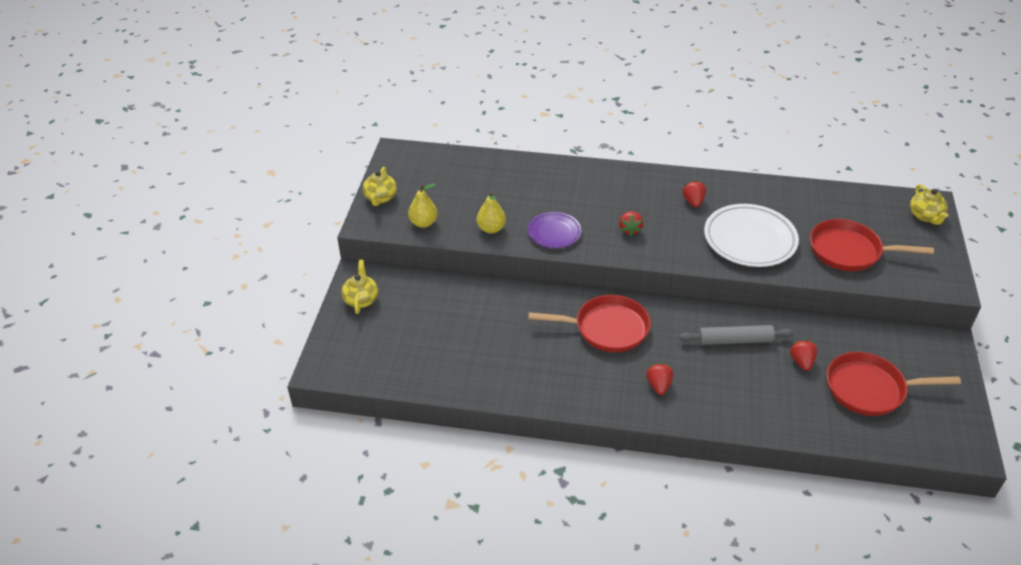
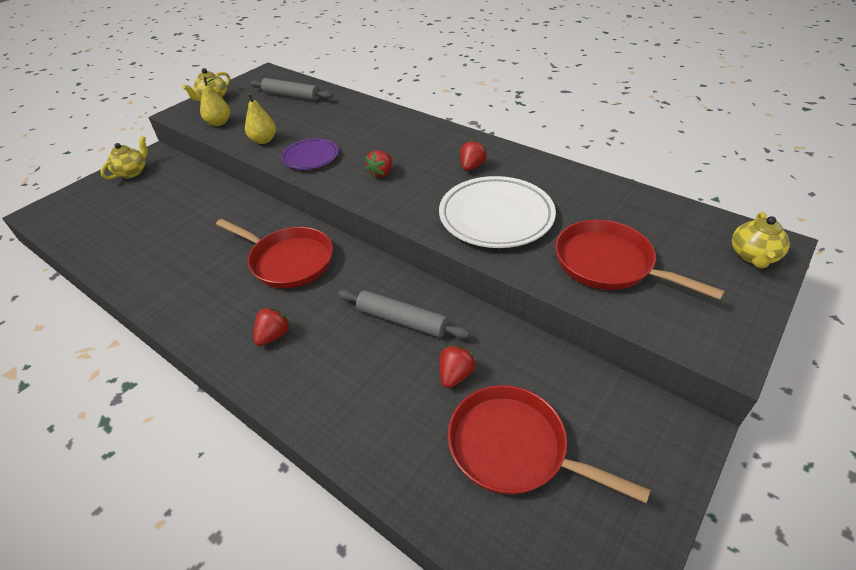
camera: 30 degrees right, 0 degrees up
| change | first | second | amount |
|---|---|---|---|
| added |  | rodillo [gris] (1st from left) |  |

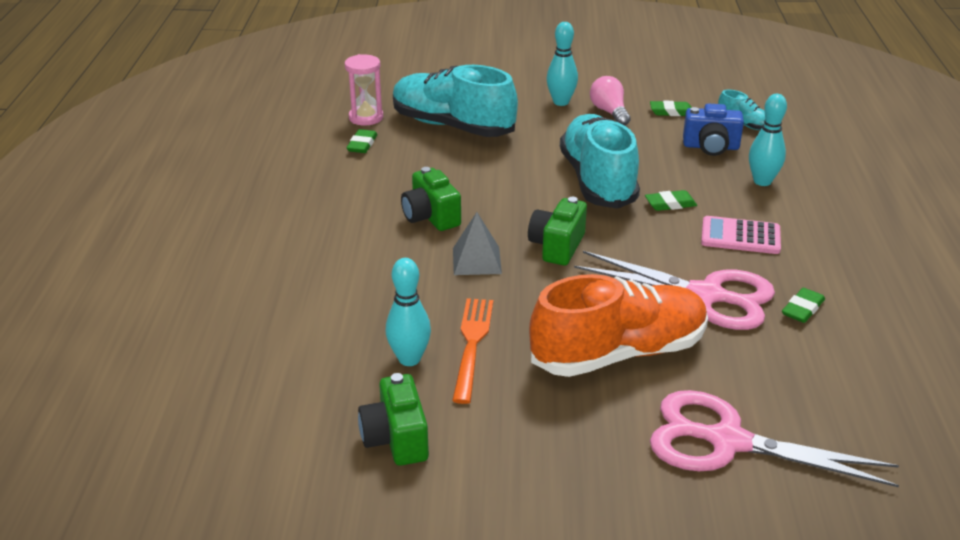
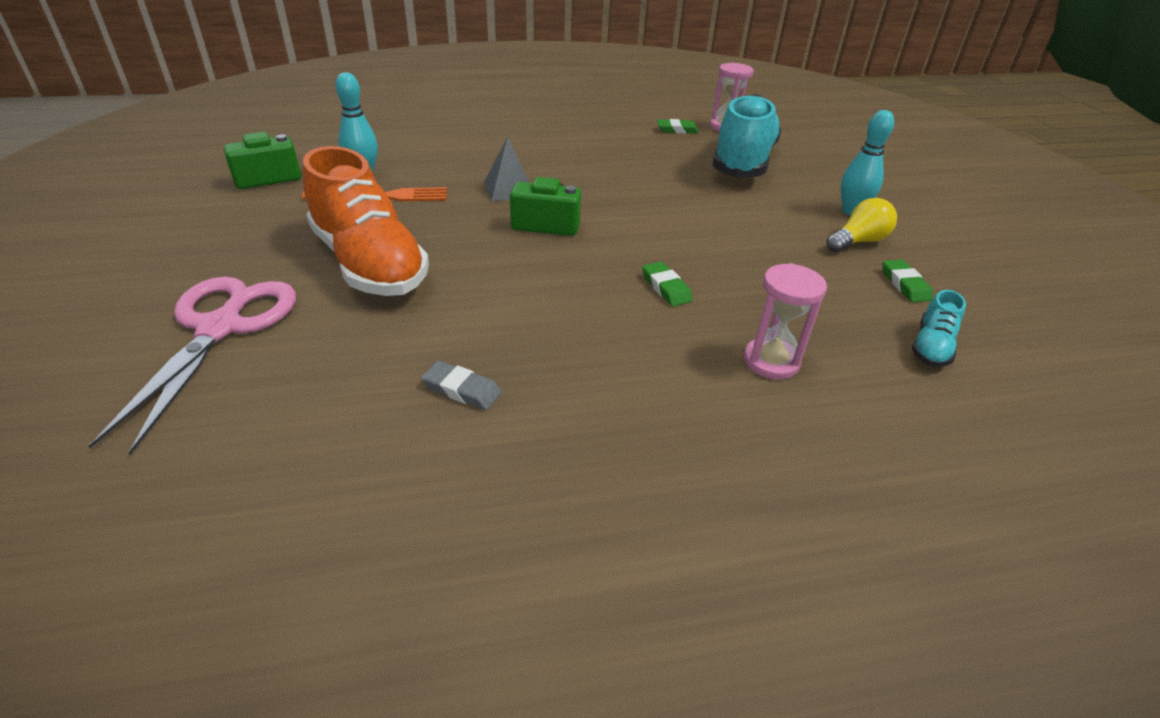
camera: 75 degrees right, 5 degrees up
| change | first | second | amount |
|---|---|---|---|
| recoloured | goma de borrar [verde] (4th from left) | goma de borrar [gris] |  |
| replaced | bolo [turquesa] (3rd from left) | reloj de arena [rosa] (2nd from left) |  |
| recoloured | bombilla [rosa] | bombilla [amarillo] |  |
| removed | cámara [verde] (2nd from left) |  |  |
| removed | zapato [turquesa] (2nd from left) |  |  |
| removed | tijeras [rosa] (1st from left) |  |  |
| removed | cámara [azul] |  |  |
| removed | calculadora [rosa] |  |  |

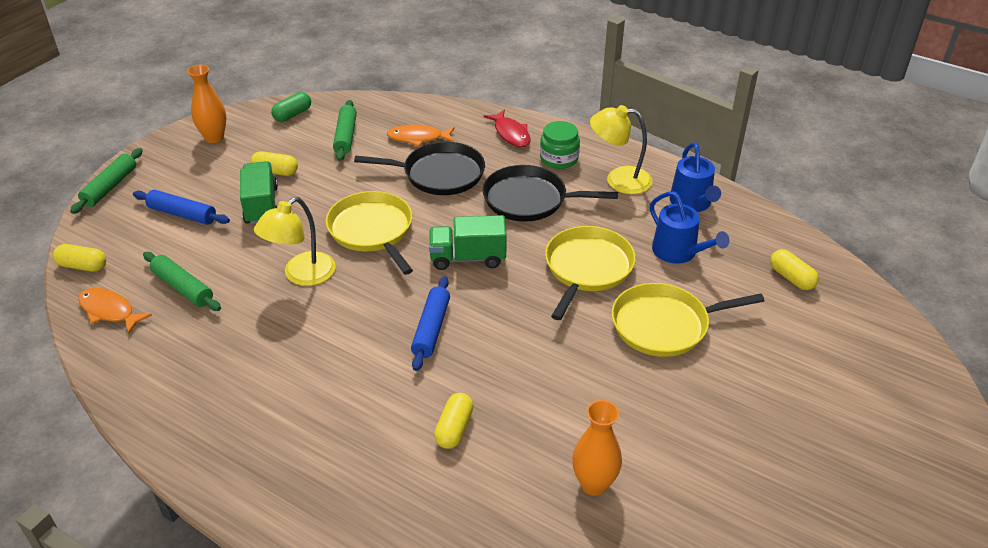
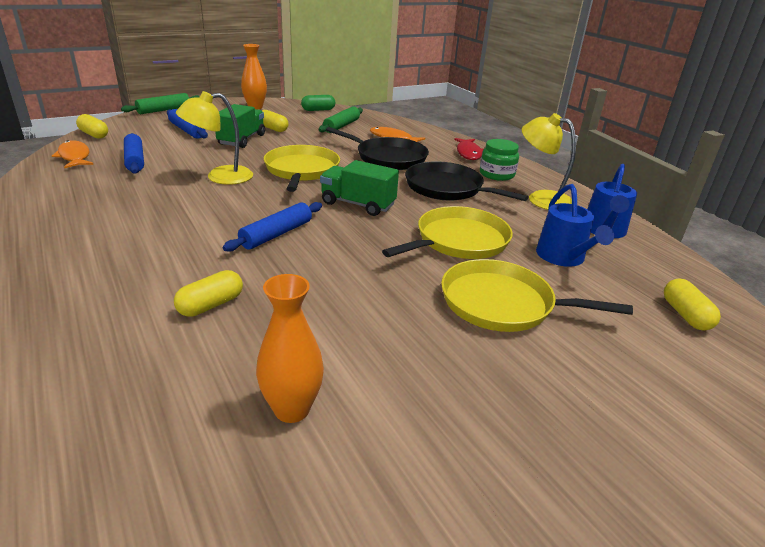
camera: 25 degrees right, 10 degrees down
| change | first | second | amount |
|---|---|---|---|
| recoloured | rodillo [verde] (2nd from left) | rodillo [azul] (1st from left) |  |

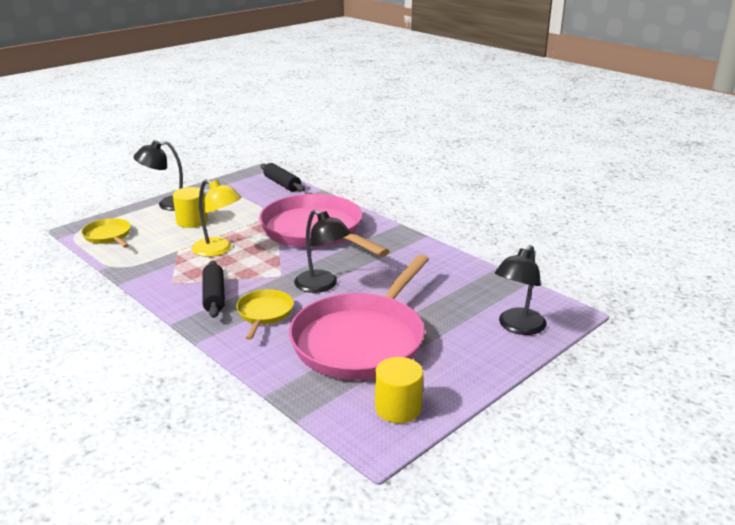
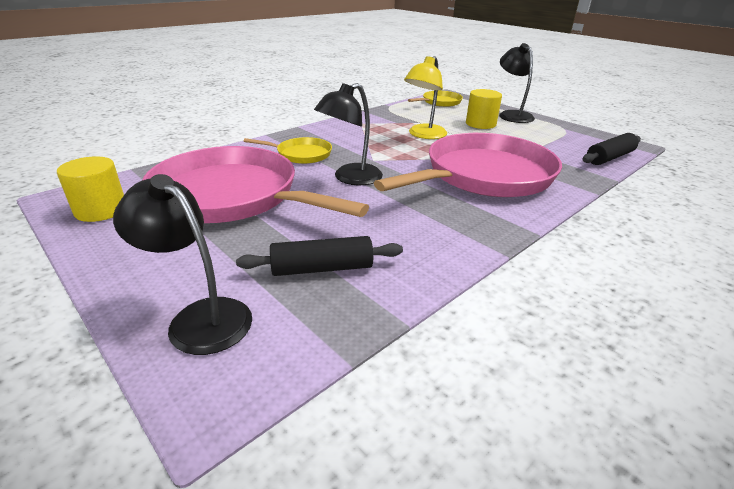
camera: 90 degrees right, 5 degrees up
| change | first | second | amount |
|---|---|---|---|
| moved | rodillo [negro] (1st from left) |  |  |

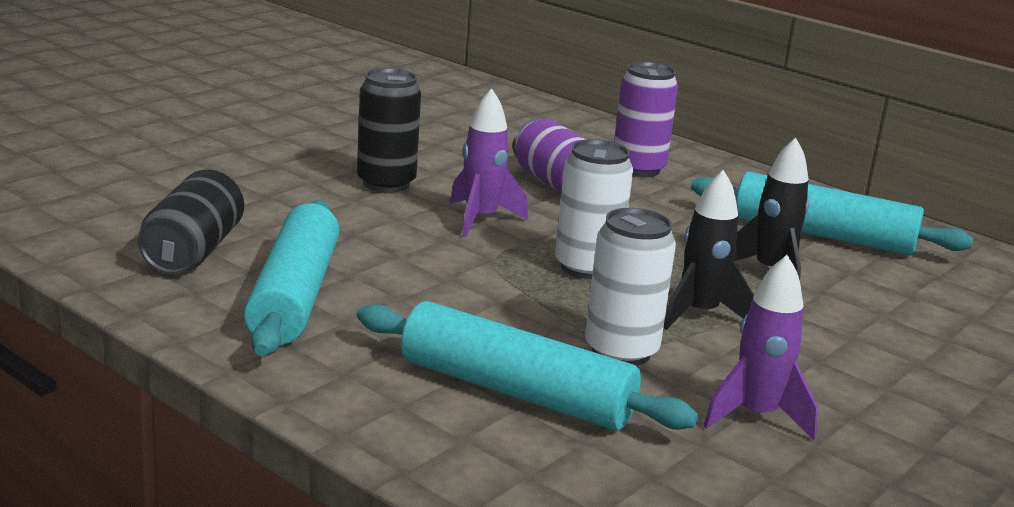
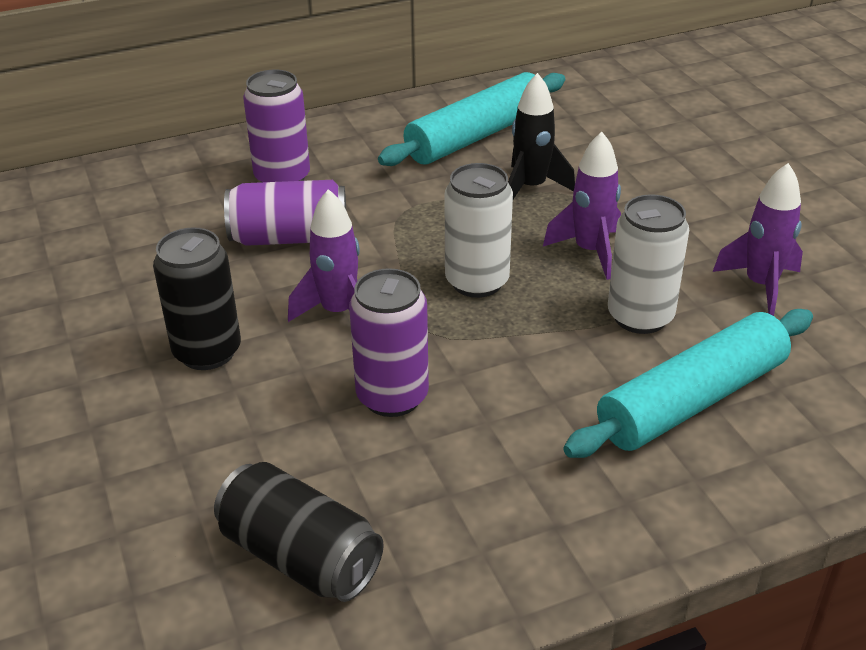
camera: 60 degrees left, 15 degrees up
| change | first | second | amount |
|---|---|---|---|
| added |  | lata [morado] (3rd from left) |  |
| recoloured | cohete [negro] (1st from left) | cohete [morado] (2nd from left) |  |
| removed | rodillo [turquesa] (1st from left) |  |  |

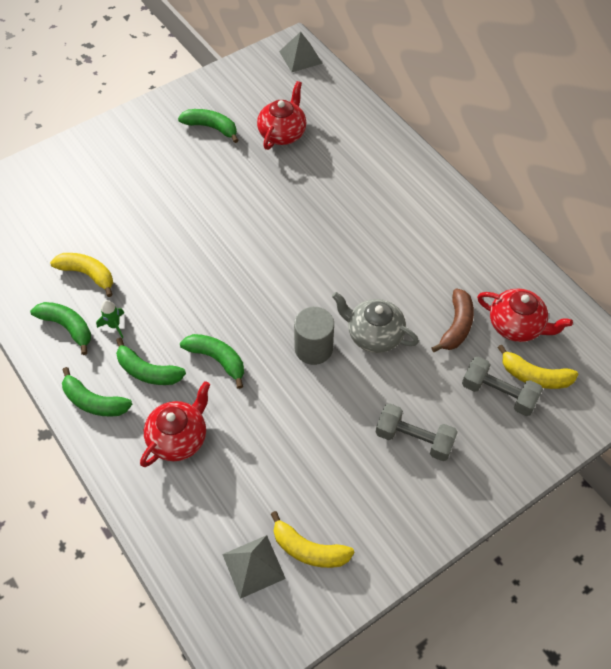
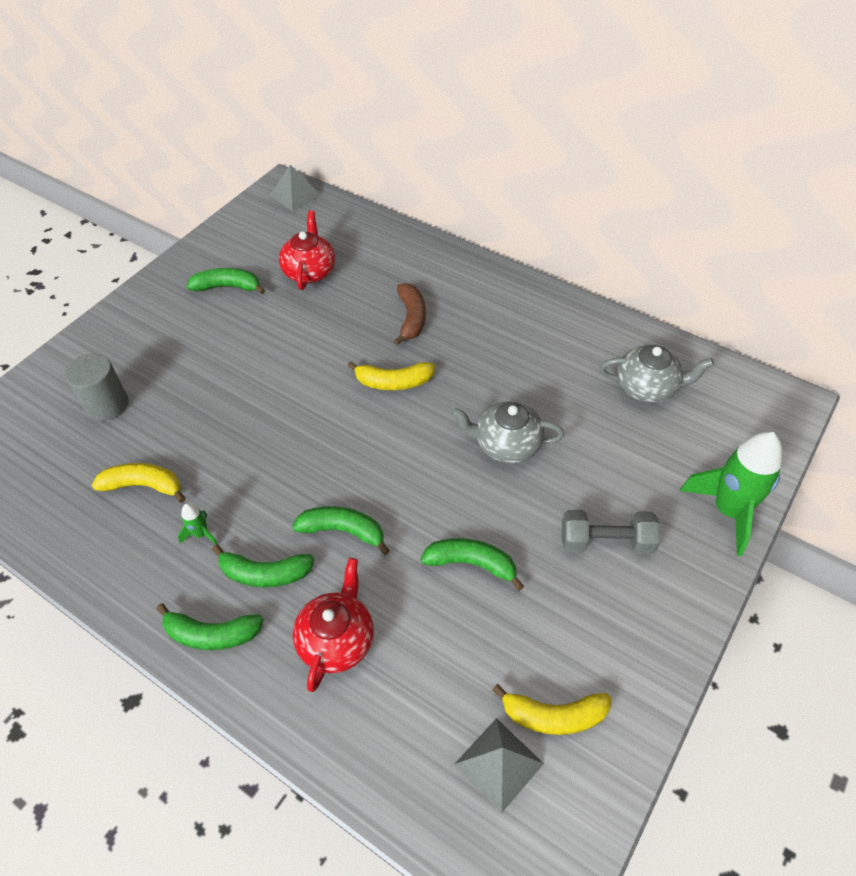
camera: 20 degrees left, 5 degrees down
| change | first | second | amount |
|---|---|---|---|
| moved | cilindro [gris] |  |  |
| moved | plátano [amarillo] (3rd from left in the first image) | plátano [amarillo] (2nd from left) |  |
| moved | plátano [marrón] |  |  |
| moved | plátano [verde] (1st from left in the first image) | plátano [verde] (5th from left) |  |
| recoloured | tetera [rojo] (3rd from left) | tetera [gris] (2nd from left) |  |
| added |  | cohete [verde] (2nd from left) |  |
| removed | mancuerna [gris] (2nd from left) |  |  |

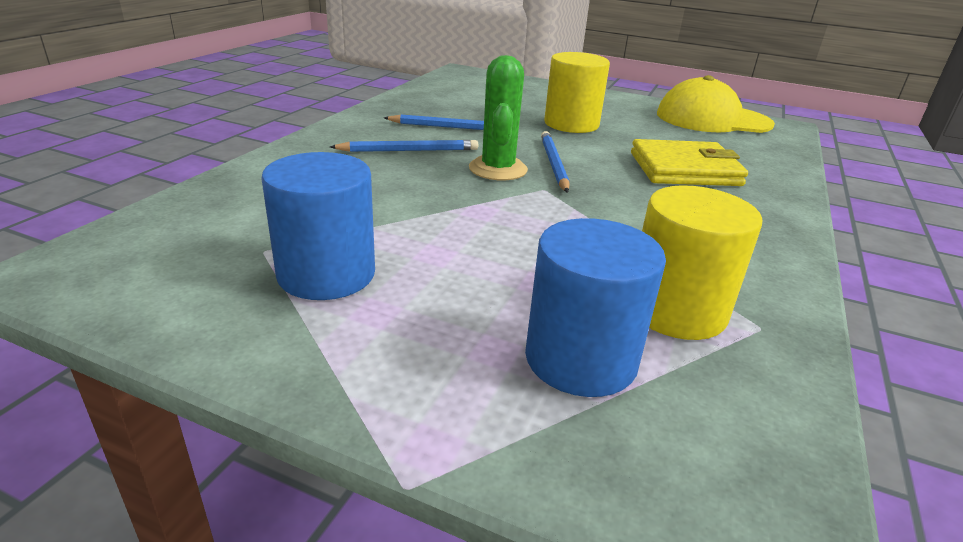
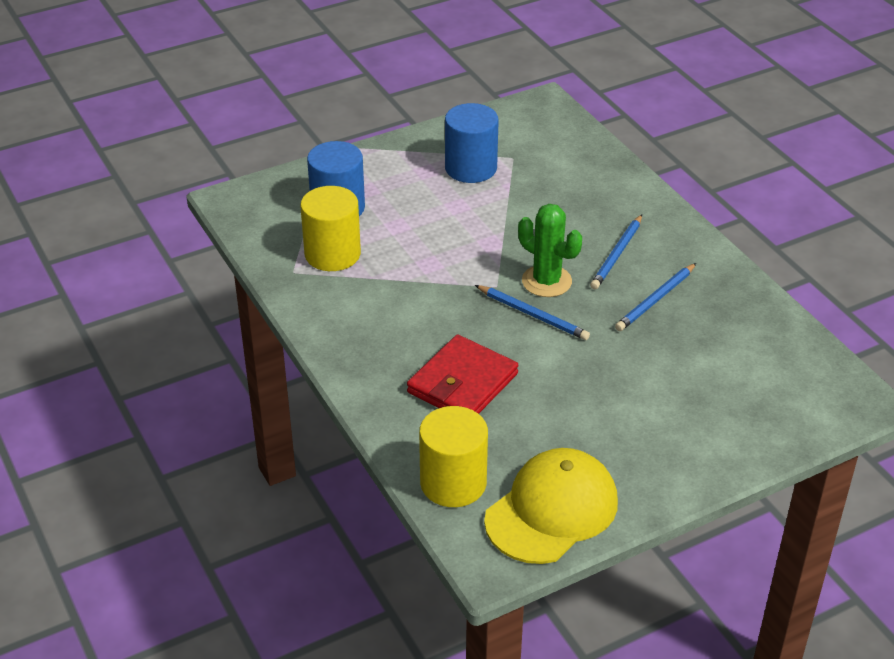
camera: 130 degrees right, 10 degrees up
| change | first | second | amount |
|---|---|---|---|
| recoloured | cartera [amarillo] | cartera [rojo] |  |
| moved | cilindro [amarillo] (1st from left in the first image) | cilindro [amarillo] (2nd from left) |  |

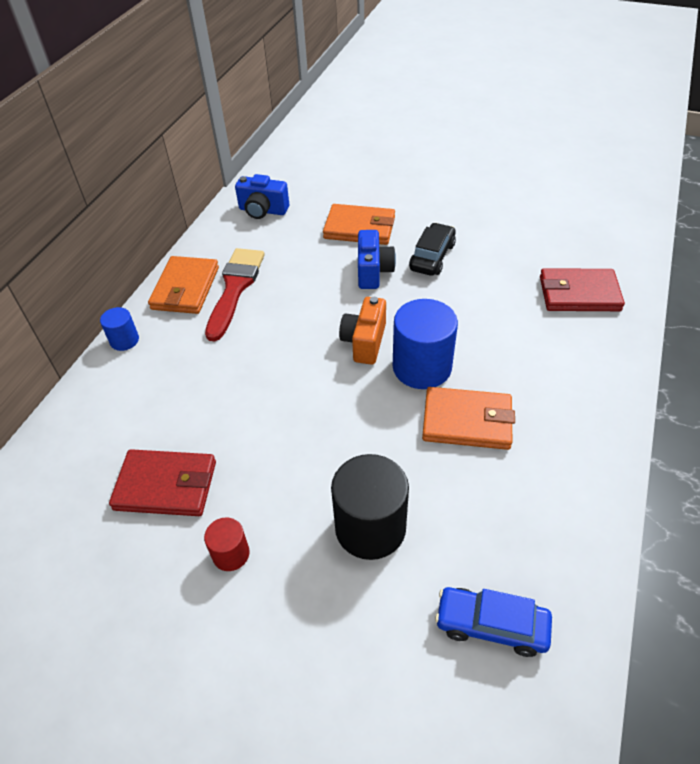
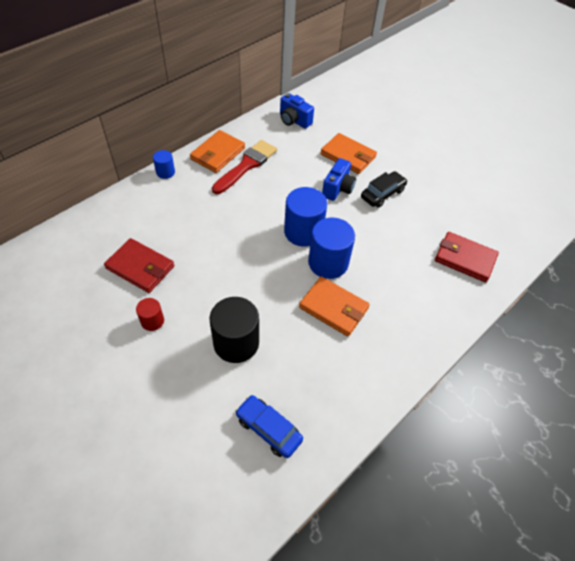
camera: 20 degrees right, 5 degrees up
| change | first | second | amount |
|---|---|---|---|
| replaced | cámara [naranja] | cilindro [azul] (2nd from left) |  |

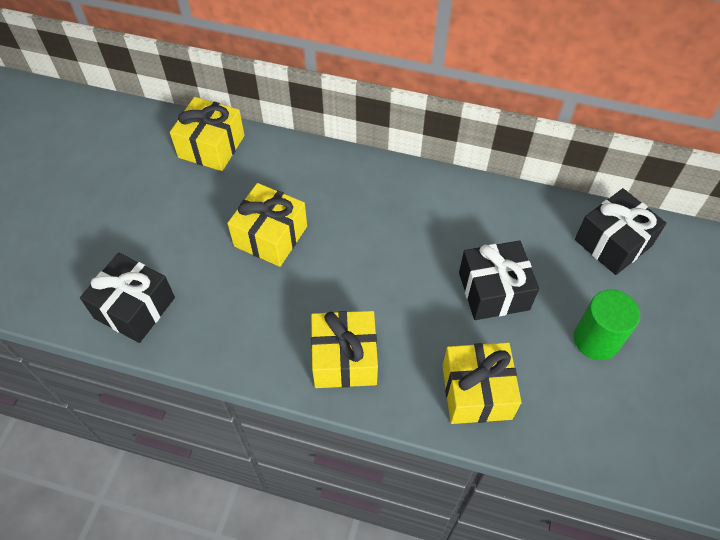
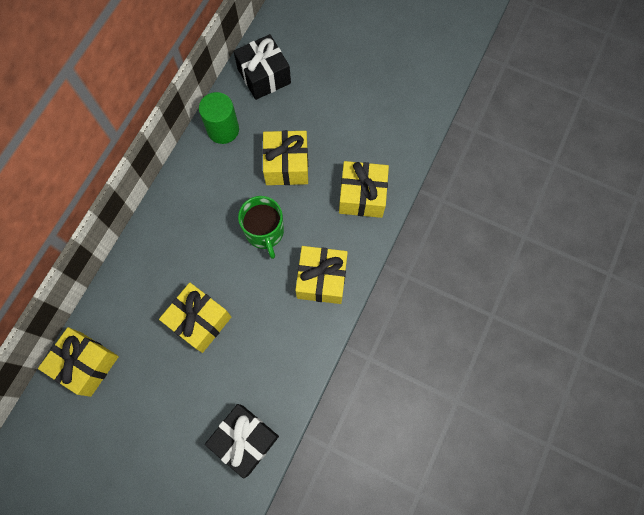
camera: 80 degrees left, 15 degrees up
| change | first | second | amount |
|---|---|---|---|
| moved | cilindro [verde] |  |  |
| added |  | taza [verde] |  |
| recoloured | regalo [negro] (2nd from left) | regalo [amarillo] (3rd from left) |  |

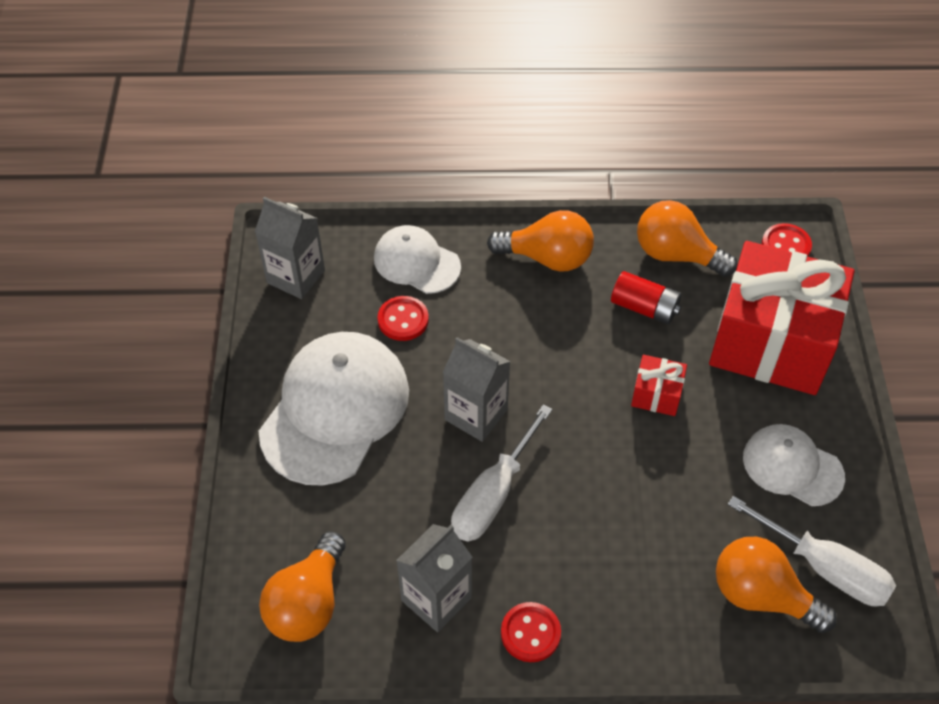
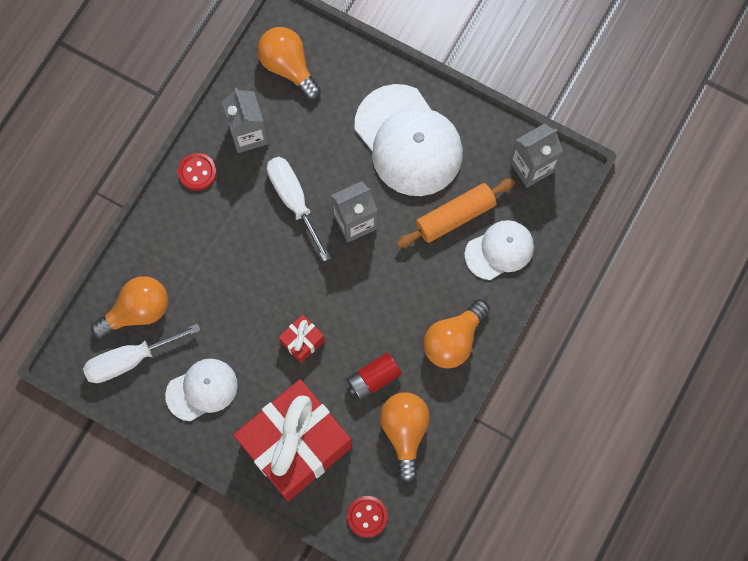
camera: 120 degrees right, 20 degrees up
| change | first | second | amount |
|---|---|---|---|
| turned | bombilla [naranja] (3rd from left) |  | 60 degrees counterclockwise |
| replaced | botón [rojo] (1st from left) | rodillo [naranja] |  |

